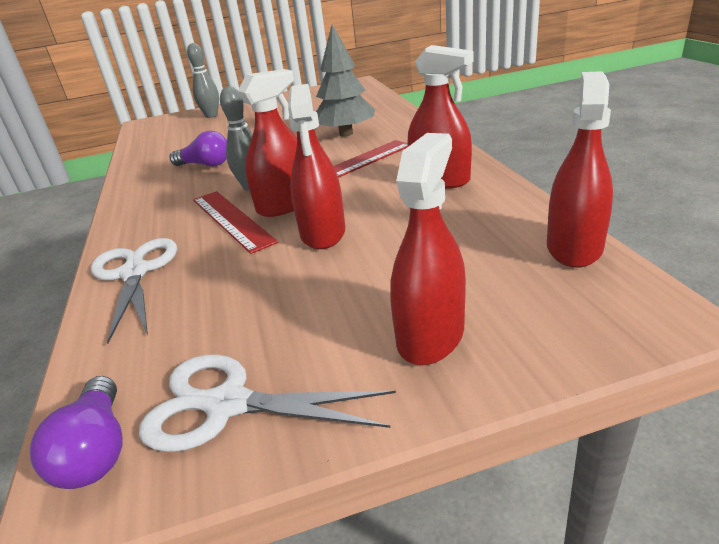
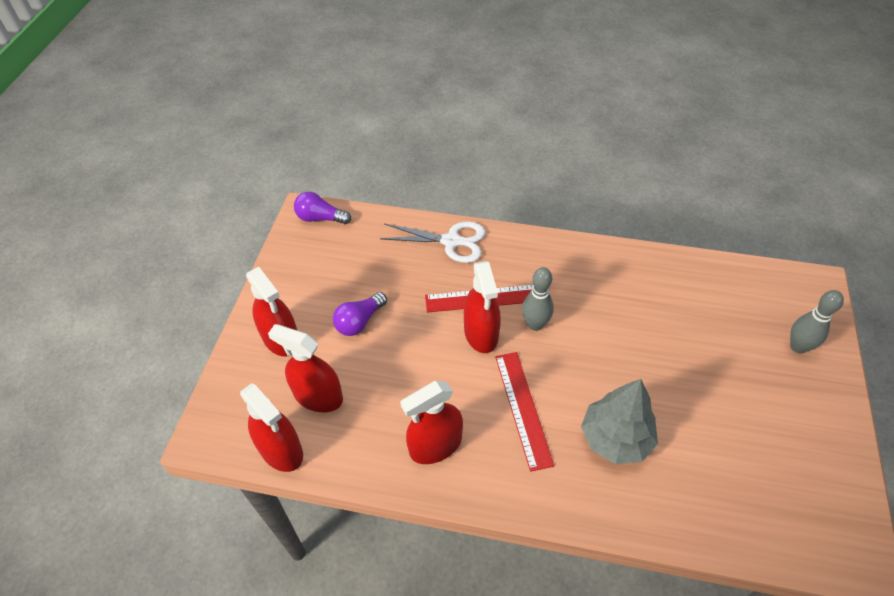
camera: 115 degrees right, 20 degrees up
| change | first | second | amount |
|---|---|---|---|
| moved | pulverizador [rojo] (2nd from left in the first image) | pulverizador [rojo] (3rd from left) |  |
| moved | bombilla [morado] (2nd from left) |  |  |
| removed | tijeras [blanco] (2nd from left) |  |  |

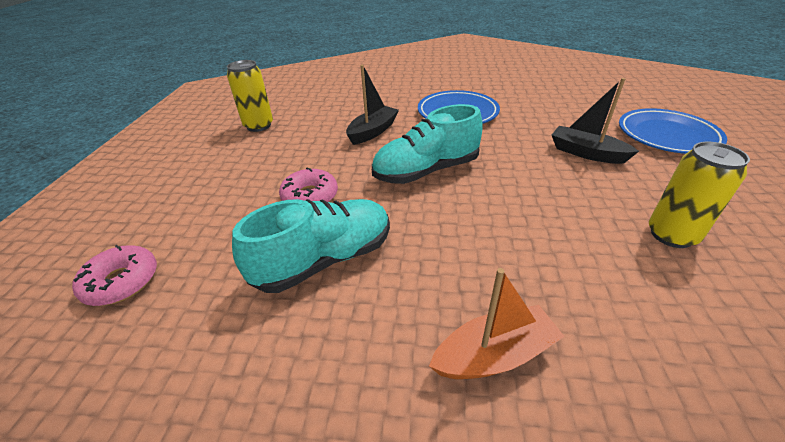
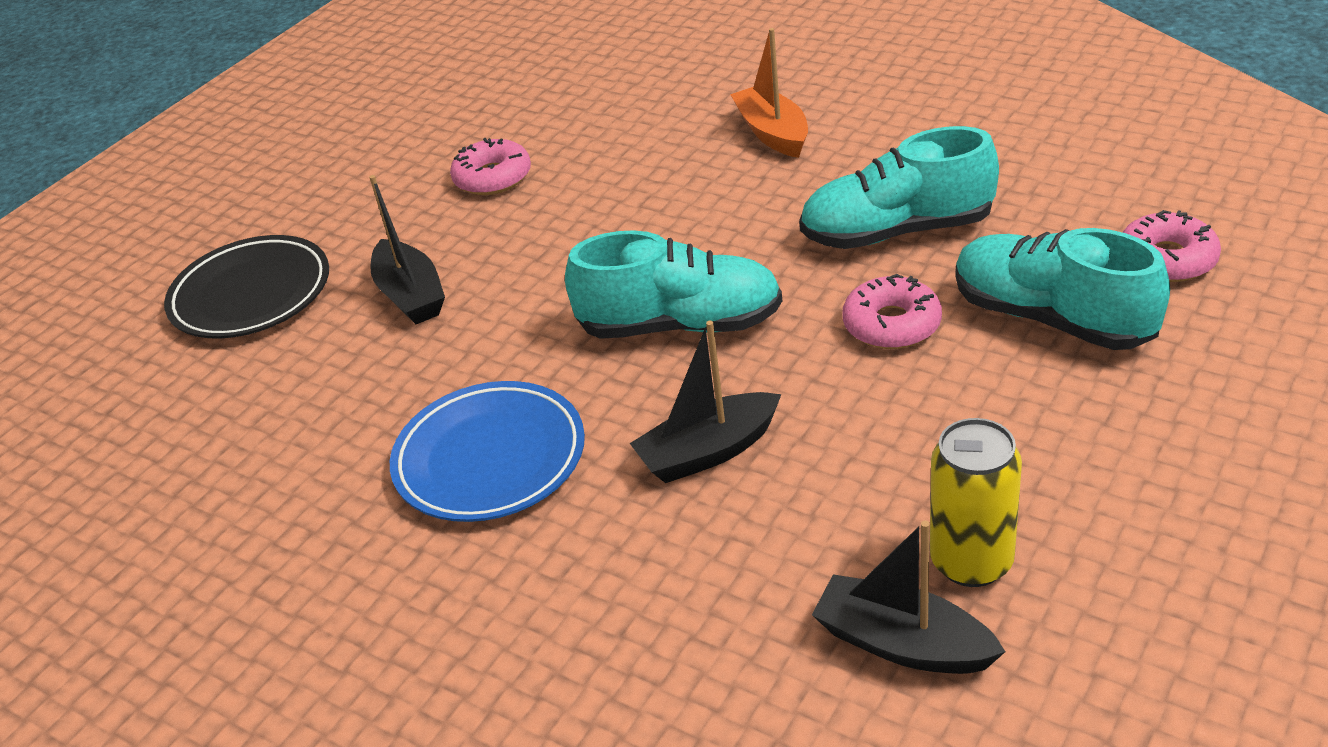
camera: 150 degrees left, 0 degrees up
| change | first | second | amount |
|---|---|---|---|
| recoloured | plato [azul] (2nd from left) | plato [negro] |  |
| replaced | lata [amarillo] (2nd from left) | rosquilla [rosa] (1st from left) |  |
| turned | barco [naranja] |  | 60 degrees clockwise |
| added |  | barco [negro] (3rd from left) |  |
| added |  | zapato [turquesa] (3rd from left) |  |

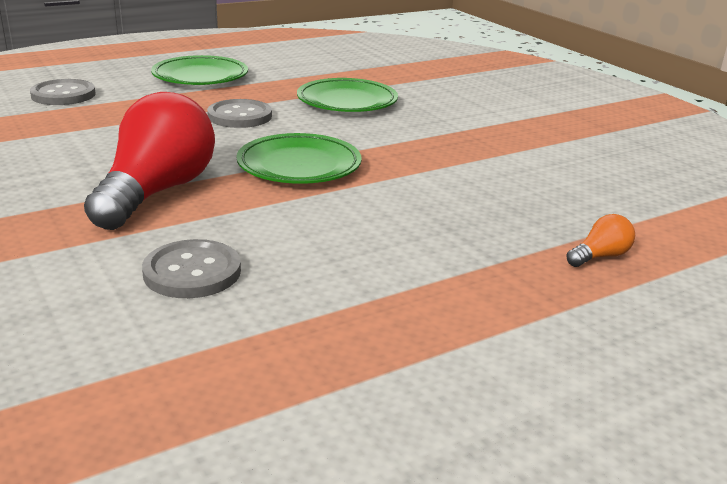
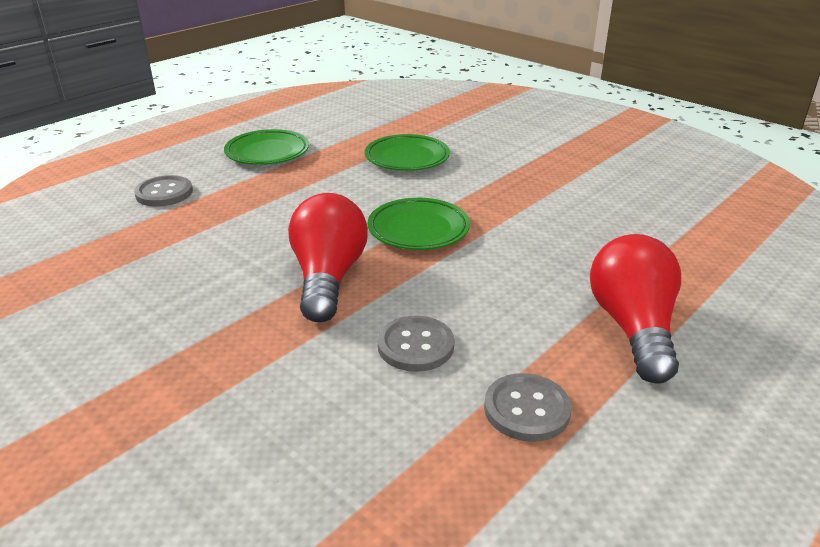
camera: 15 degrees left, 5 degrees up
| change | first | second | amount |
|---|---|---|---|
| moved | botón [gris] (3rd from left) |  |  |
| added |  | bombilla [rojo] (2nd from left) |  |
| removed | bombilla [naranja] |  |  |

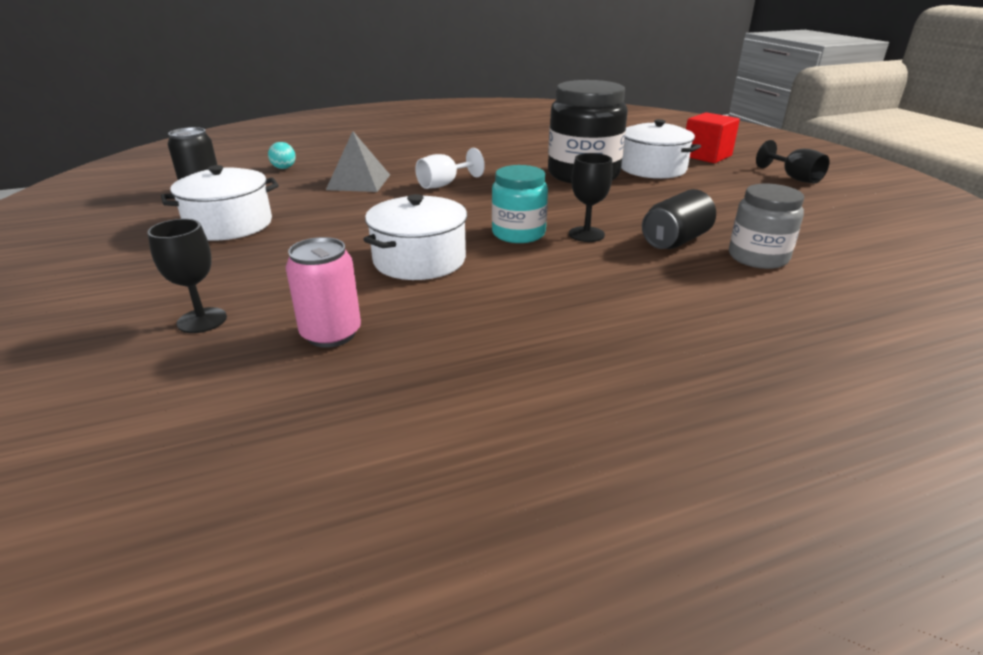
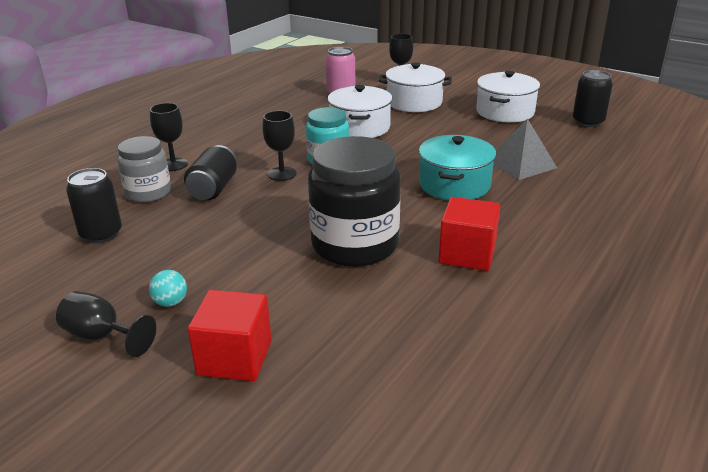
camera: 145 degrees right, 0 degrees up
| change | first | second | amount |
|---|---|---|---|
| added |  | lata [negro] (1st from left) |  |
| moved | pelota [turquesa] |  |  |
| added |  | copa [negro] (2nd from left) |  |
| moved | olla [blanco] (3rd from left in the first image) | olla [blanco] (2nd from left) |  |
| replaced | copa [blanco] | olla [turquesa] |  |
| added |  | cubo [rojo] (2nd from left) |  |

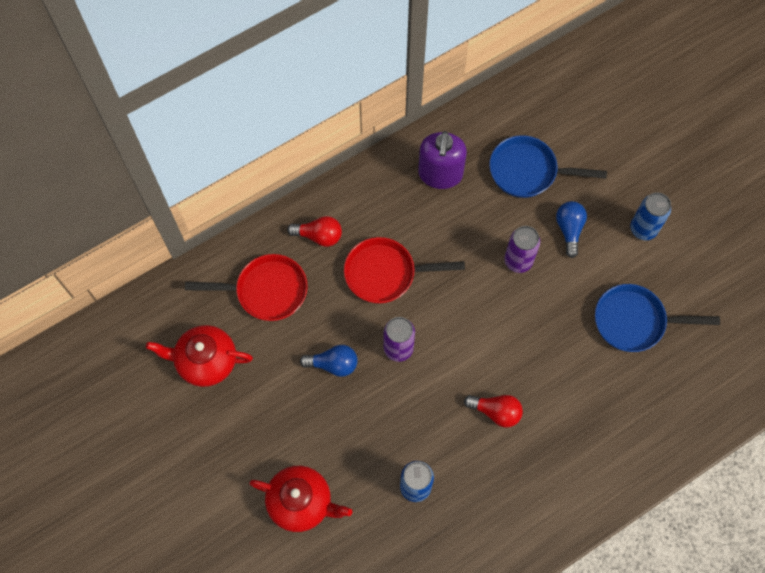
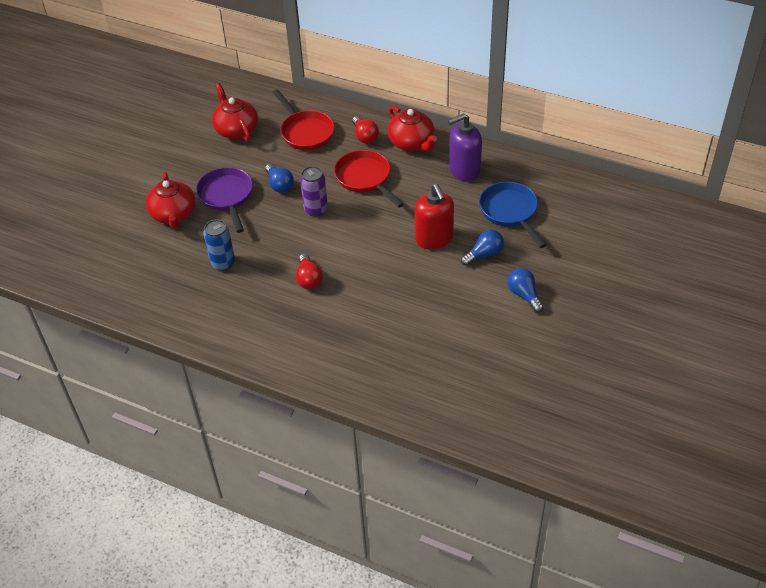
camera: 60 degrees right, 20 degrees down
| change | first | second | amount |
|---|---|---|---|
| added |  | sartén [morado] |  |
| added |  | tetera [rojo] (3rd from left) |  |
| replaced | lata [morado] (2nd from left) | dispensador de jabón [rojo] |  |
| replaced | lata [azul] (2nd from left) | bombilla [azul] (3rd from left) |  |
| removed | sartén [azul] (2nd from left) |  |  |

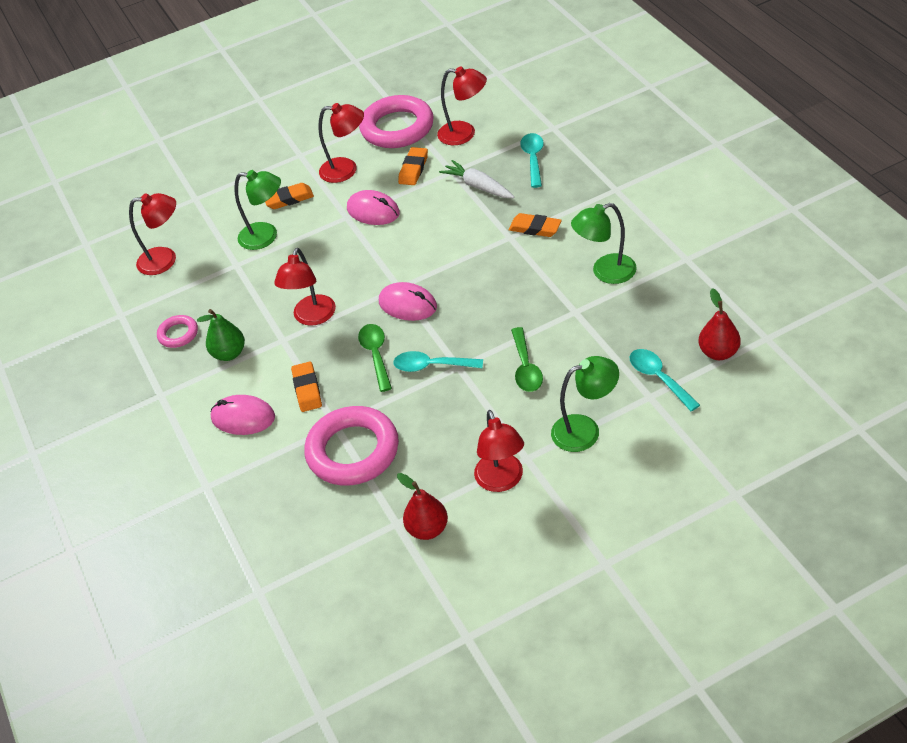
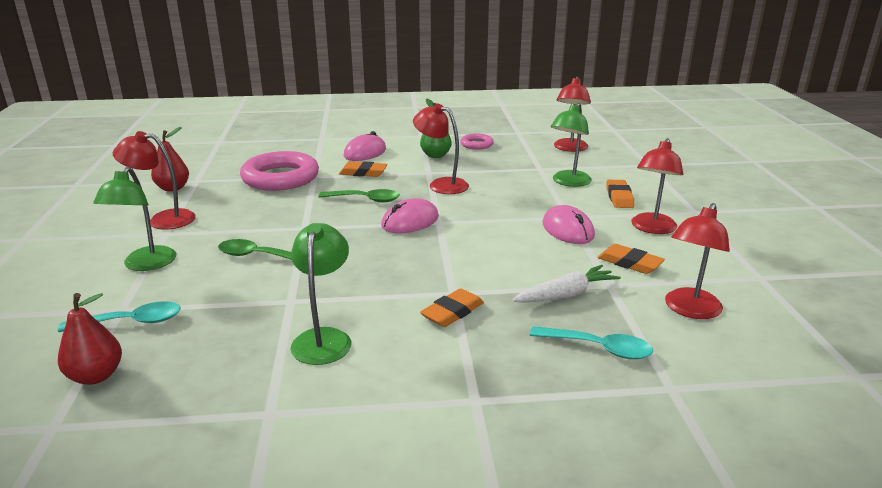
camera: 105 degrees right, 20 degrees down
| change | first | second | amount |
|---|---|---|---|
| turned | ratón [rosa] (2nd from left in the first image) | ratón [rosa] (3rd from left) | 75 degrees counterclockwise |
| removed | anillo [rosa] (3rd from left) |  |  |
| removed | cuchara [turquesa] (1st from left) |  |  |

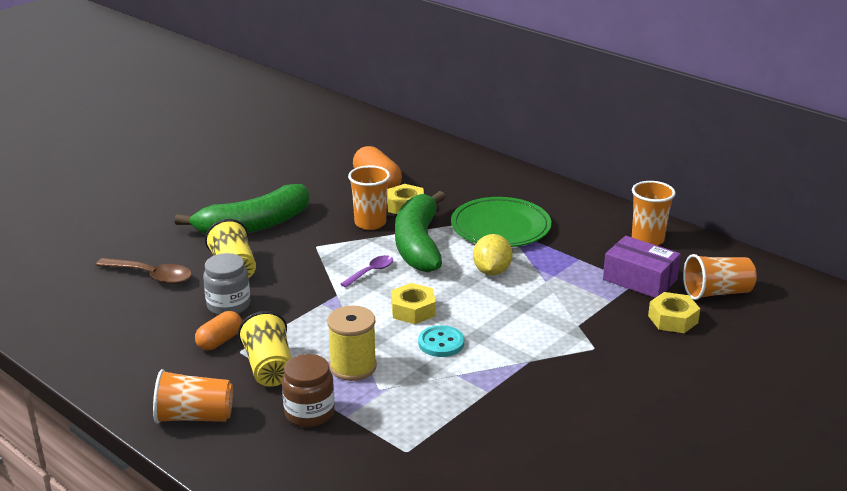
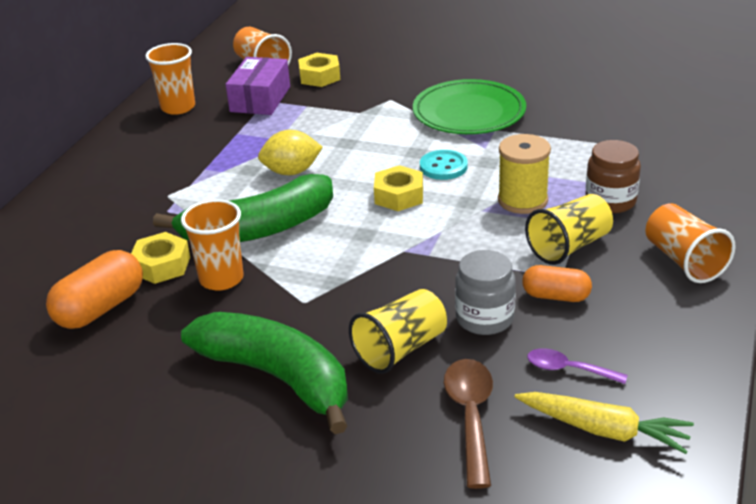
camera: 110 degrees left, 5 degrees up
| change | first | second | amount |
|---|---|---|---|
| moved | plato [verde] |  |  |
| added |  | zanahoria [amarillo] |  |
| moved | cuchara [morado] |  |  |

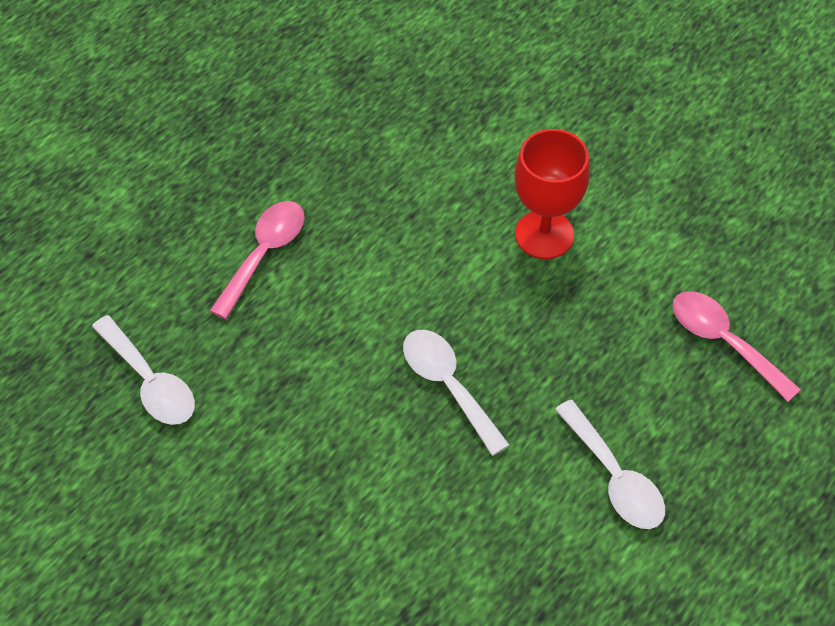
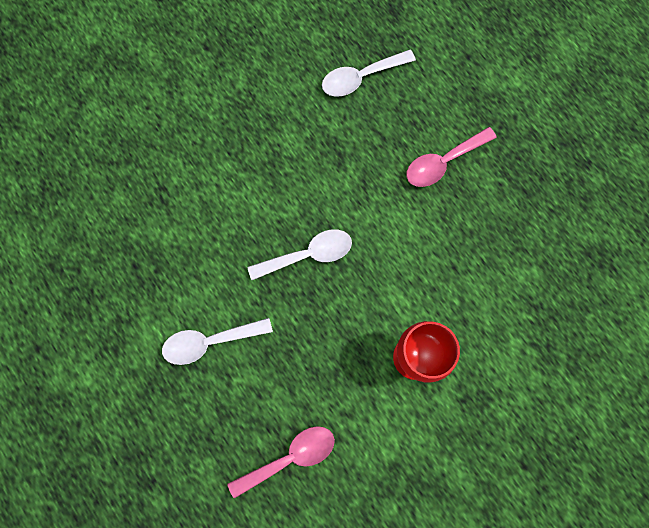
camera: 105 degrees right, 20 degrees up
| change | first | second | amount |
|---|---|---|---|
| turned | cuchara [rosa] (1st from left in the first image) | cuchara [rosa] (2nd from left) | 105 degrees clockwise |

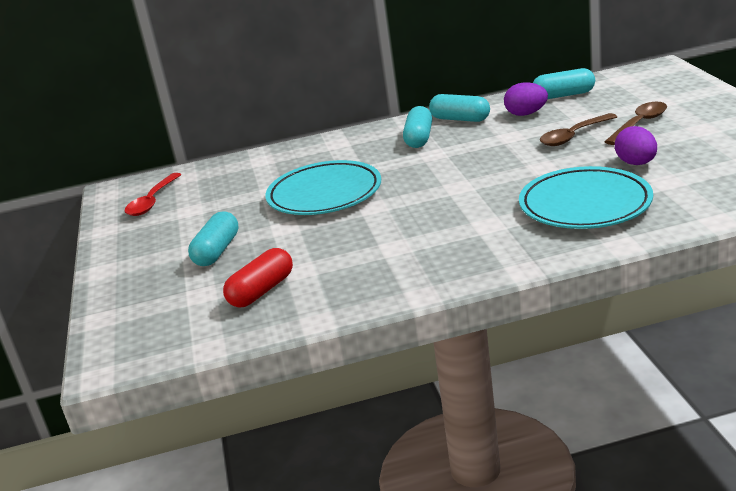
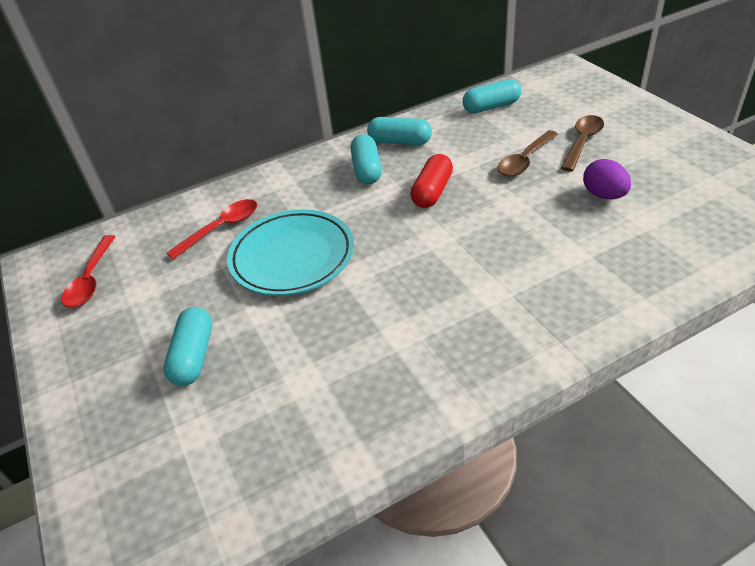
camera: 15 degrees left, 15 degrees up
| change | first | second | amount |
|---|---|---|---|
| added |  | cuchara [rojo] (2nd from left) |  |
| moved | cápsula [rojo] |  |  |
| removed | huevo [morado] (1st from left) |  |  |
| removed | plato [turquesa] (2nd from left) |  |  |

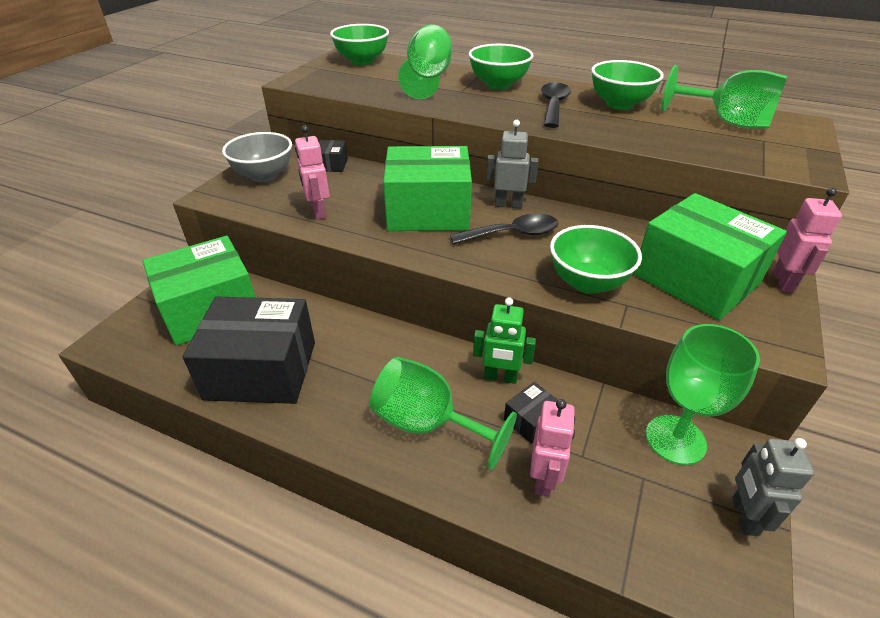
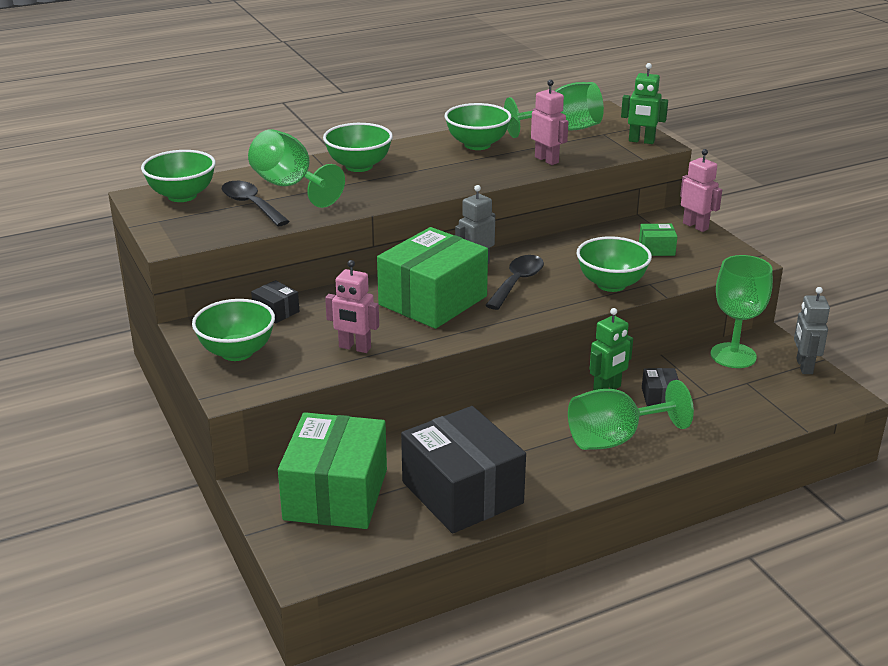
camera: 50 degrees left, 10 degrees down
| change | first | second | amount |
|---|---|---|---|
| recoloured | cuenco [gris] | cuenco [verde] (2nd from left) |  |
| moved | cuchara [negro] (2nd from left in the first image) | cuchara [negro] (1st from left) |  |
| turned | caja [negro] (1st from left in the first image) | caja [negro] (2nd from left) | 75 degrees counterclockwise |
| moved | robot [rosa] (2nd from left) |  |  |
| added |  | robot [verde] (2nd from left) |  |
| resized | caja [verde] (3rd from left) |  | x0.42 |
| turned | robot [gris] (2nd from left) |  | 45 degrees clockwise |

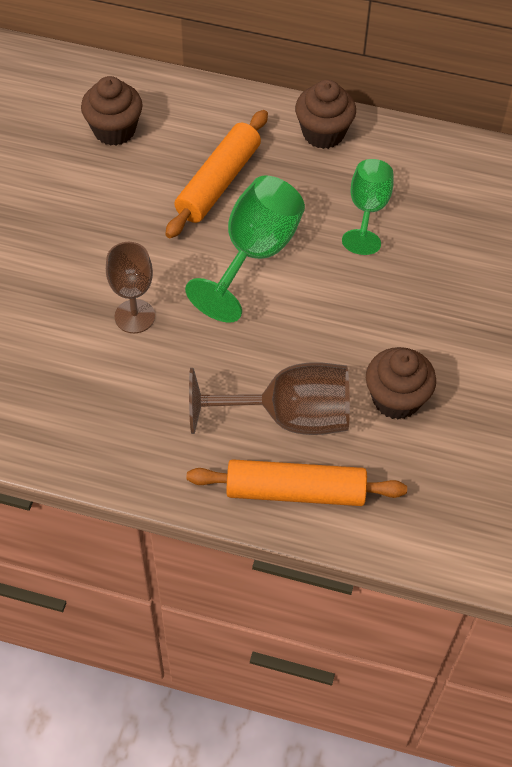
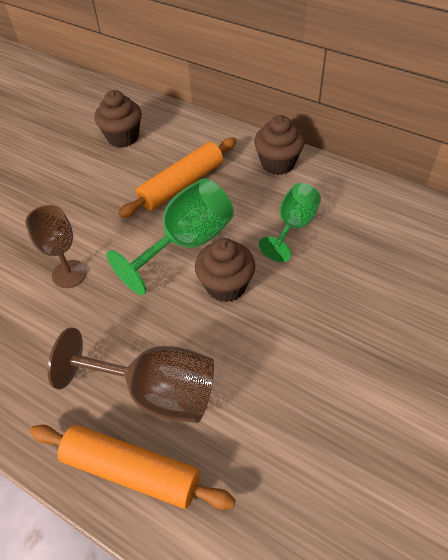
camera: 20 degrees right, 5 degrees down
| change | first | second | amount |
|---|---|---|---|
| moved | magdalena [marrón] (3rd from left in the first image) | magdalena [marrón] (2nd from left) |  |

